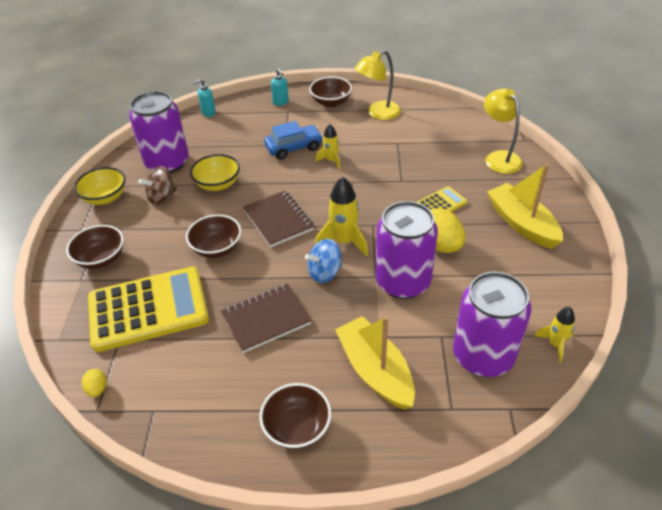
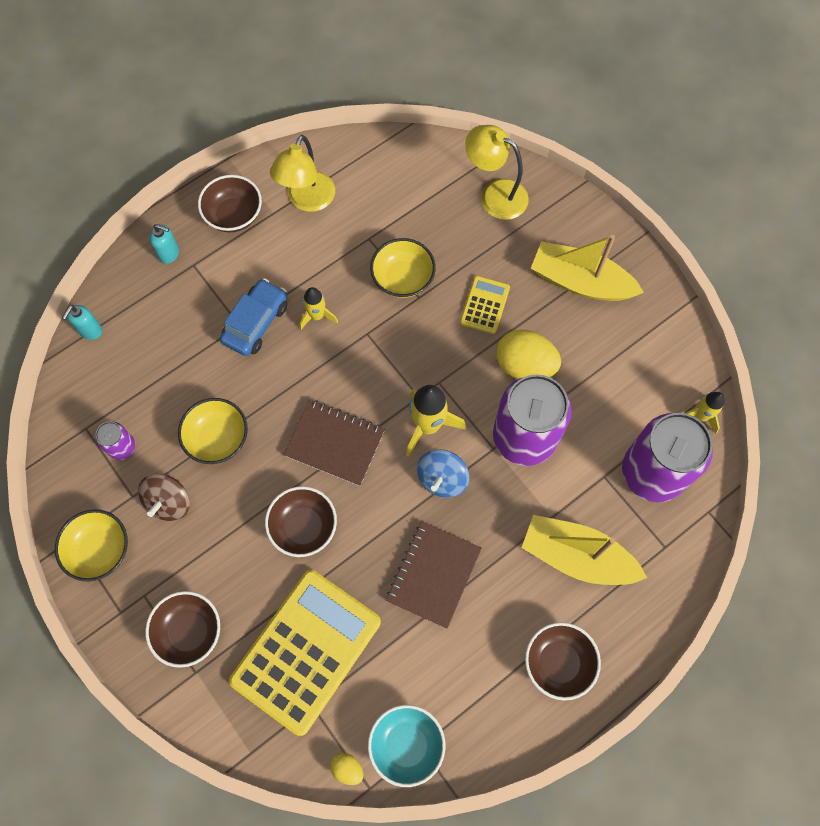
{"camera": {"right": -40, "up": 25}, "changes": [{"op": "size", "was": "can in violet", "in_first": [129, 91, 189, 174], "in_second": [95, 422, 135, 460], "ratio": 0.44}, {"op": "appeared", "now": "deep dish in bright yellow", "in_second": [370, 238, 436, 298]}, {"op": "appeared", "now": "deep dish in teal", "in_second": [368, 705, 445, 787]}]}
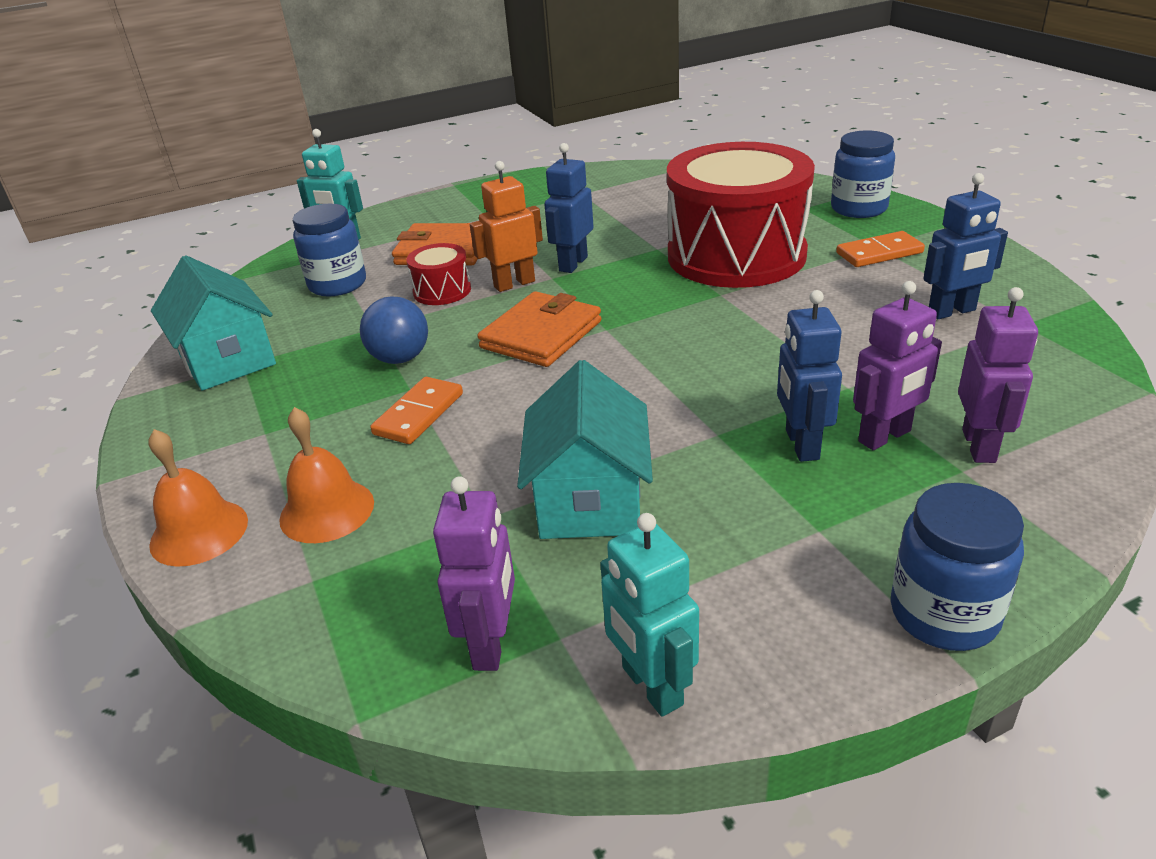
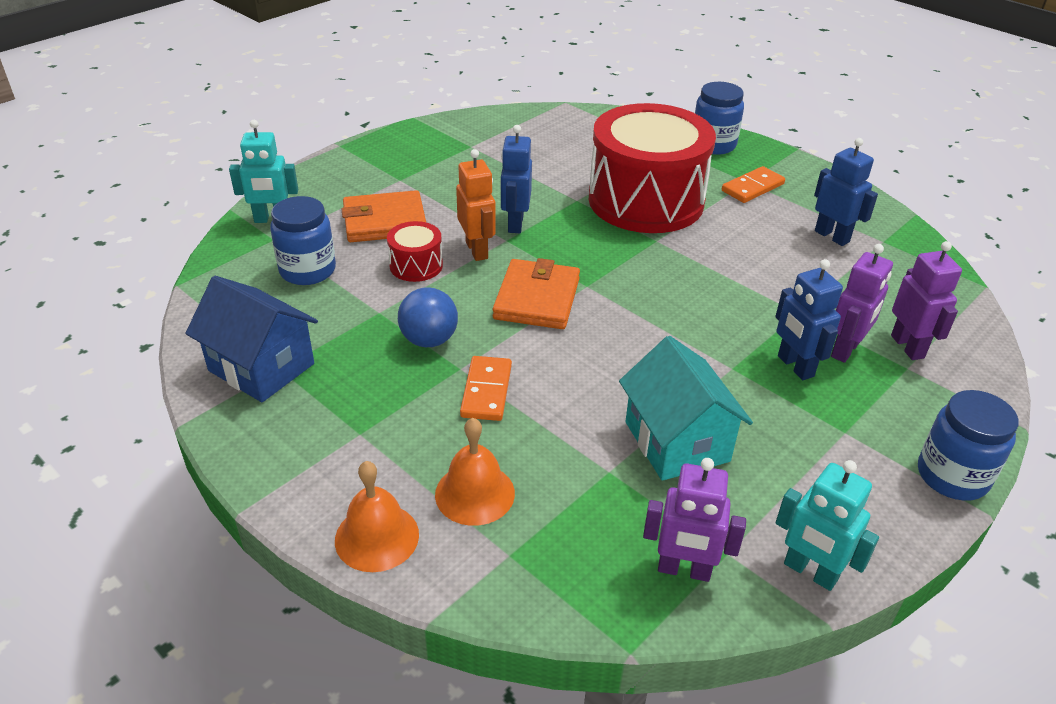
{"camera": {"right": -25, "up": 5}, "changes": [{"op": "spun", "was": "robot in orange-coloured", "in_first": [470, 161, 543, 292], "in_second": [456, 149, 496, 261], "clockwise": 120}, {"op": "spun", "was": "robot in cobalt", "in_first": [923, 173, 1008, 319], "in_second": [814, 138, 878, 246], "clockwise": -90}, {"op": "colour", "was": "cottage in teal", "now": "cottage in cobalt", "in_first": [151, 255, 276, 391], "in_second": [185, 276, 318, 402]}, {"op": "spun", "was": "robot in violet", "in_first": [433, 476, 515, 671], "in_second": [643, 458, 746, 582], "clockwise": 120}]}
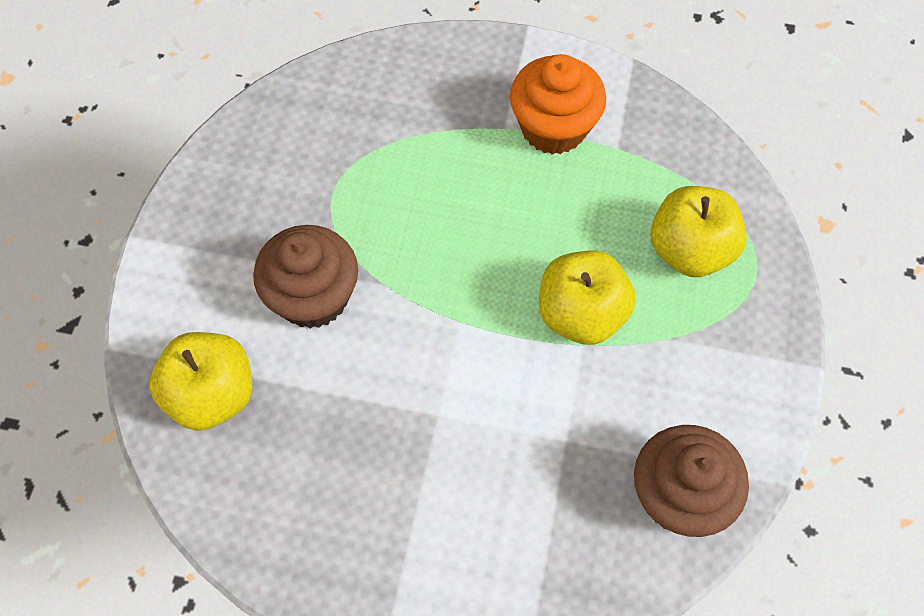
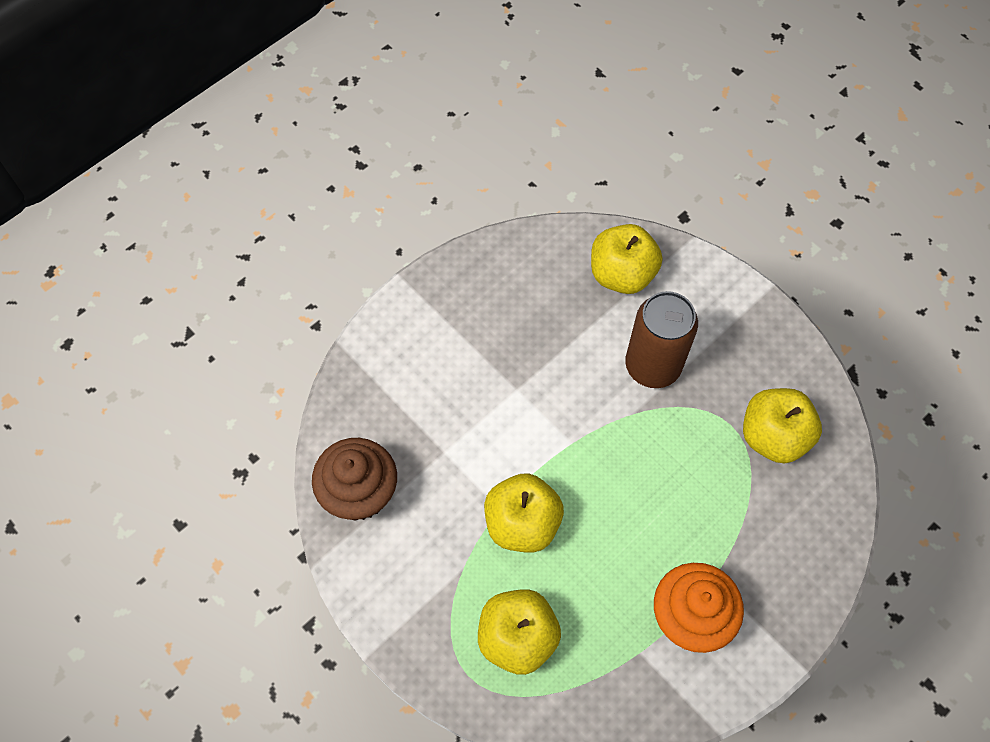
{"camera": {"right": 125, "up": 0}, "changes": [{"op": "exchanged", "was": "muffin in dark brown", "now": "can in dark brown", "in_first": [253, 225, 358, 329], "in_second": [625, 291, 698, 388]}, {"op": "appeared", "now": "apple in bright yellow", "in_second": [743, 388, 822, 464]}]}
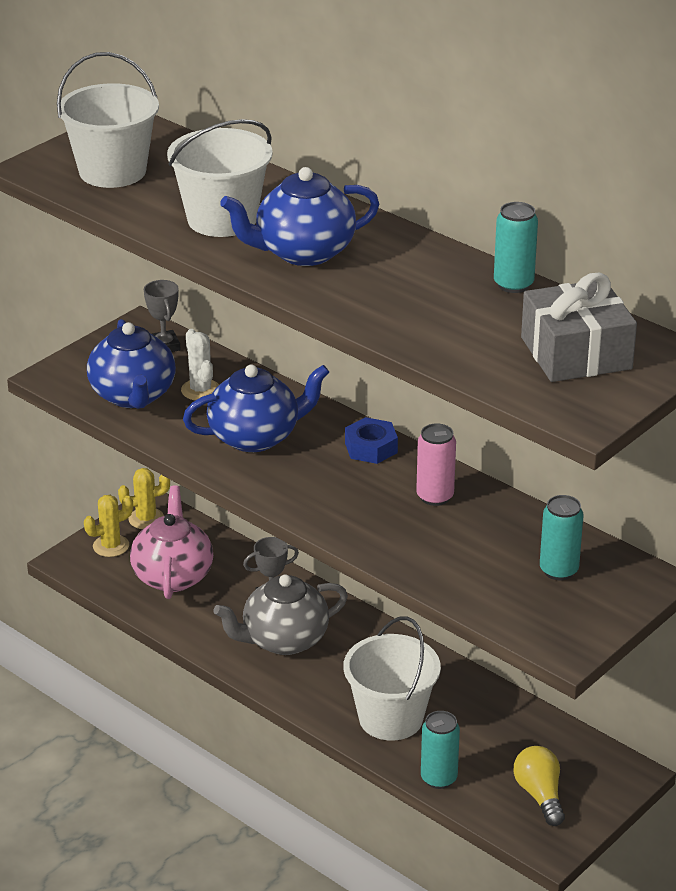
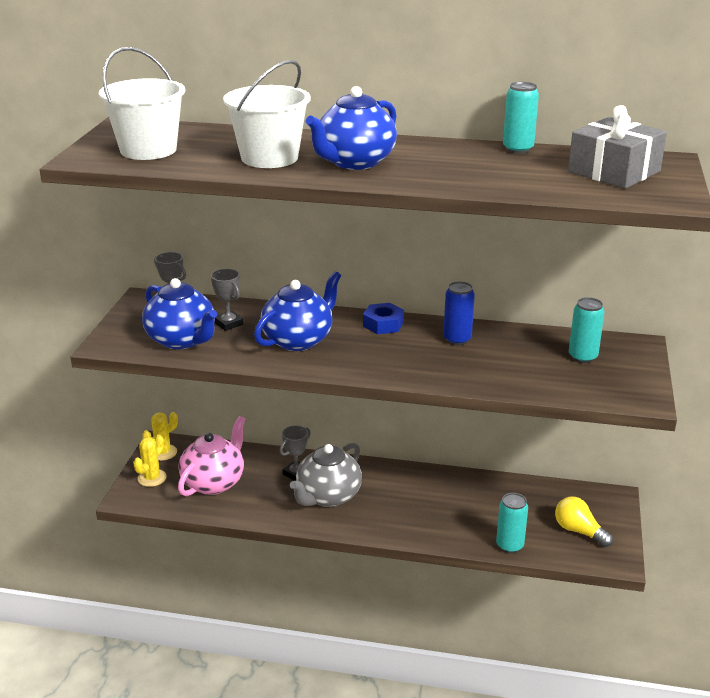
{"camera": {"right": -30, "up": -5}, "changes": [{"op": "exchanged", "was": "prickly plant in pure white", "now": "trophy in ash-grey", "in_first": [181, 329, 219, 400], "in_second": [211, 269, 243, 331]}, {"op": "colour", "was": "can in rose-pink", "now": "can in cobalt", "in_first": [416, 423, 456, 506], "in_second": [443, 281, 475, 345]}, {"op": "spun", "was": "tea pot in rose-pink", "in_first": [130, 486, 213, 599], "in_second": [178, 416, 245, 496], "clockwise": 60}, {"op": "missing", "was": "pail in pure white", "in_first": [344, 617, 441, 741]}]}
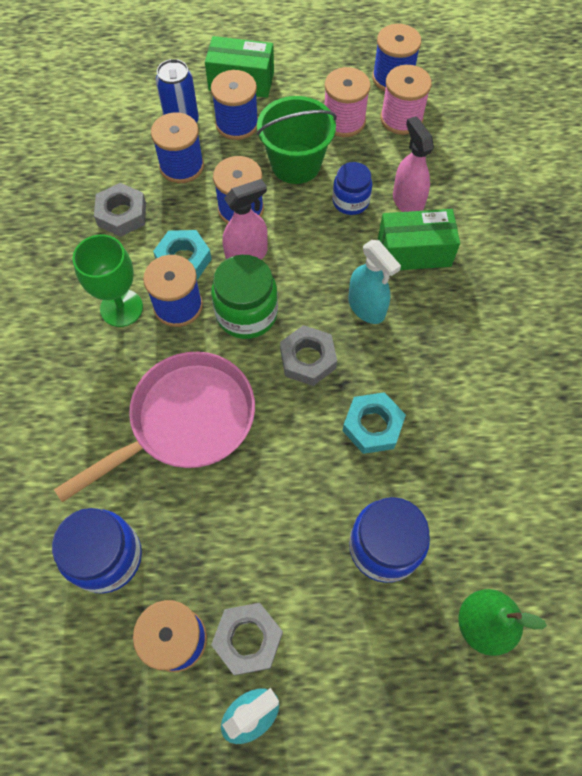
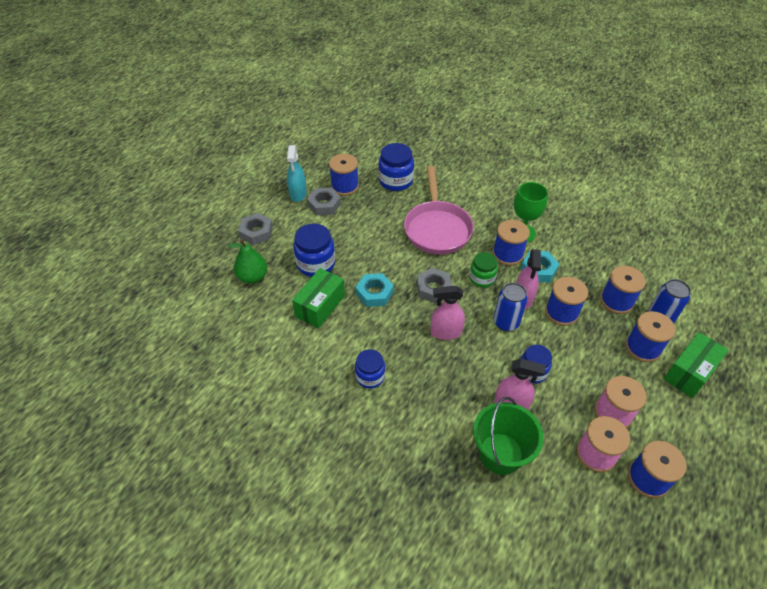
{"camera": {"right": 125, "up": -15}, "changes": [{"op": "relocated", "was": "pail in leaf-green", "in_first": [256, 96, 337, 184], "in_second": [473, 397, 544, 475]}, {"op": "relocated", "was": "hexagon nut in ash-grey", "in_first": [94, 183, 146, 237], "in_second": [238, 213, 273, 245]}, {"op": "relocated", "was": "package in leaf-green", "in_first": [378, 209, 460, 270], "in_second": [292, 268, 345, 328]}, {"op": "colour", "was": "spray bottle in teal", "now": "spray bottle in rose-pink", "in_first": [348, 240, 401, 324], "in_second": [430, 286, 465, 340]}, {"op": "size", "was": "jar in leaf-green", "in_first": [211, 255, 278, 339], "in_second": [469, 252, 498, 287], "ratio": 0.65}, {"op": "appeared", "now": "can in cobalt", "in_second": [493, 282, 527, 331]}, {"op": "appeared", "now": "jar in cobalt", "in_second": [355, 349, 385, 388]}]}
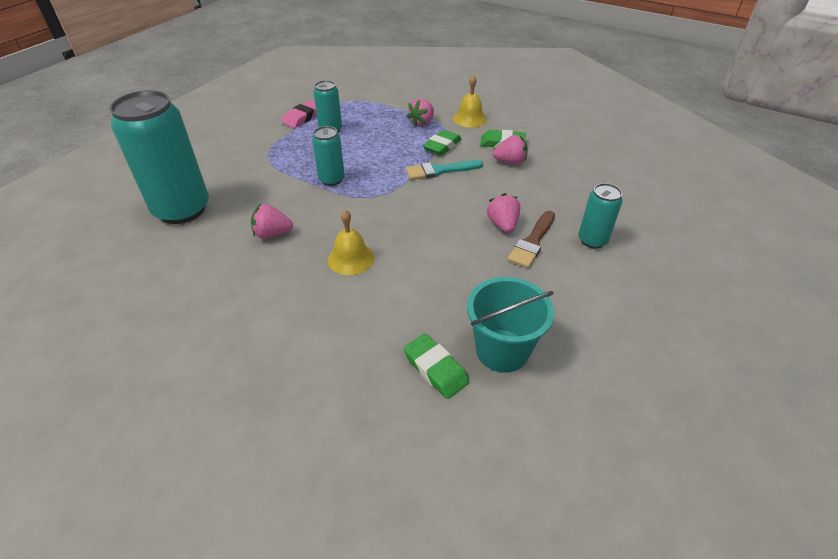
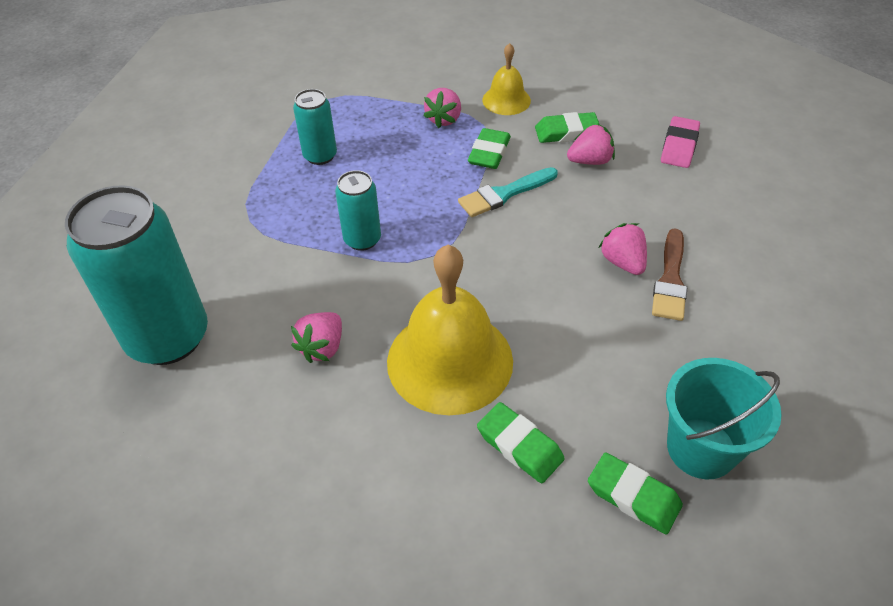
{"camera": {"right": -15, "up": 5}, "changes": [{"op": "relocated", "was": "pencil eraser in rose-pink", "in_first": [282, 100, 317, 128], "in_second": [661, 116, 700, 168]}, {"op": "missing", "was": "can in teal", "in_first": [579, 183, 623, 249]}, {"op": "spun", "was": "strawberry in rose-pink", "in_first": [251, 204, 293, 239], "in_second": [291, 312, 342, 363], "clockwise": -45}, {"op": "size", "was": "hand bell in bright yellow", "in_first": [328, 210, 374, 275], "in_second": [387, 245, 513, 415], "ratio": 1.93}, {"op": "appeared", "now": "pencil eraser in leaf-green", "in_second": [477, 402, 565, 483]}]}
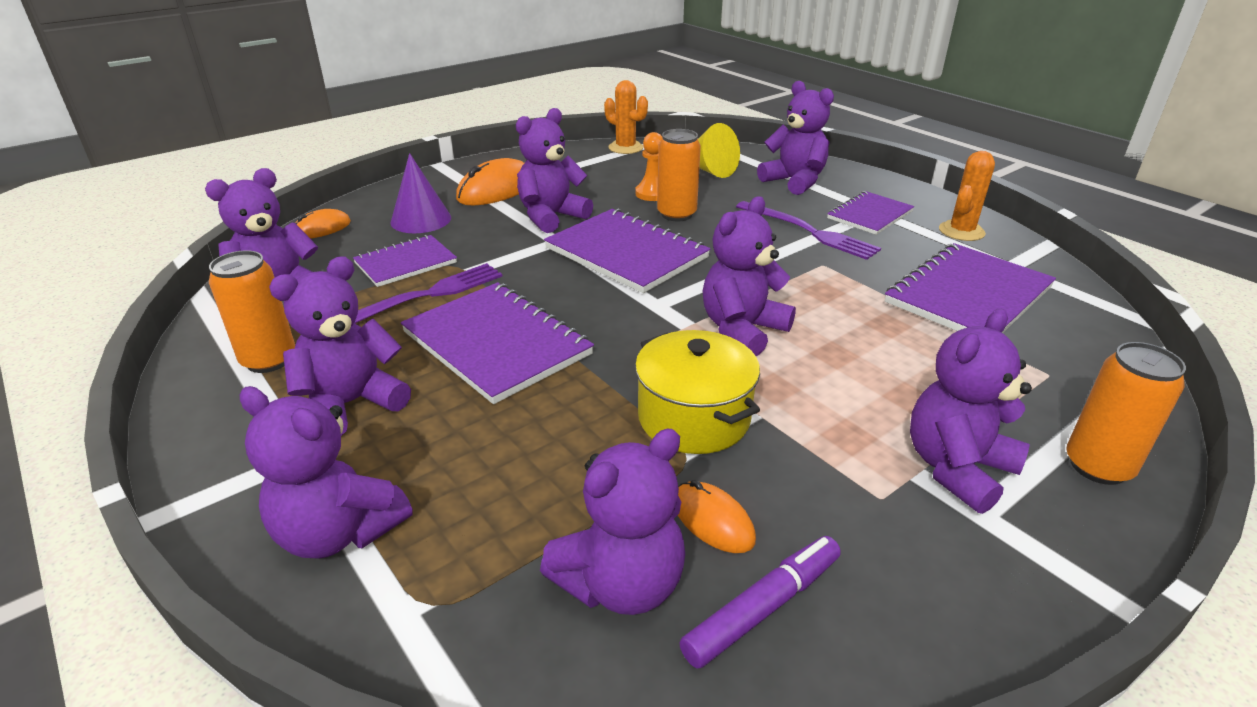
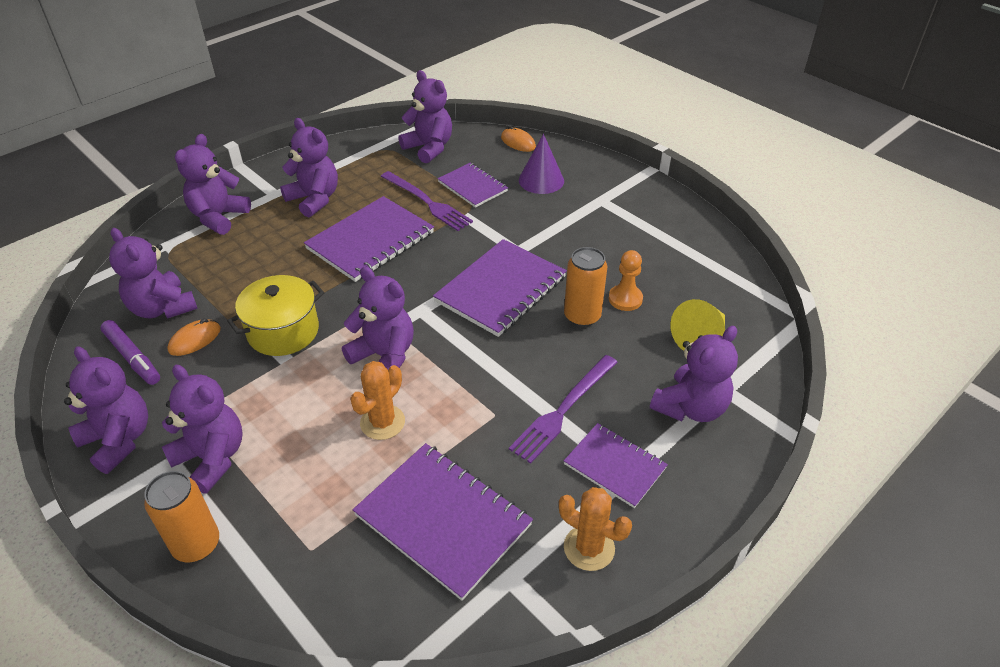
{"camera": {"right": 85, "up": 10}, "changes": [{"op": "relocated", "was": "prickly plant in orange-coloured", "in_first": [604, 80, 648, 154], "in_second": [350, 361, 405, 440]}, {"op": "relocated", "was": "stuffed bear in violet", "in_first": [516, 108, 593, 233], "in_second": [64, 346, 148, 474]}, {"op": "missing", "was": "computer mouse in orange-coloured", "in_first": [456, 158, 524, 205]}, {"op": "missing", "was": "can in orange-coloured", "in_first": [209, 250, 295, 373]}]}
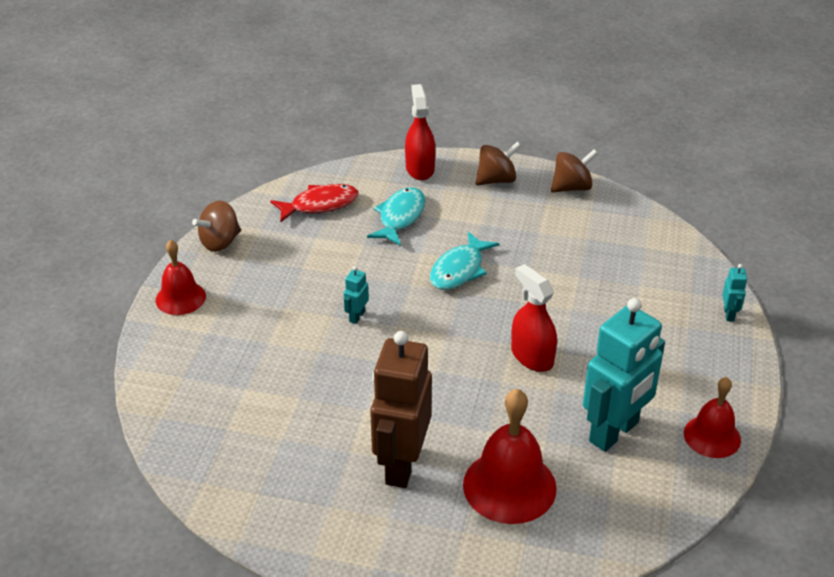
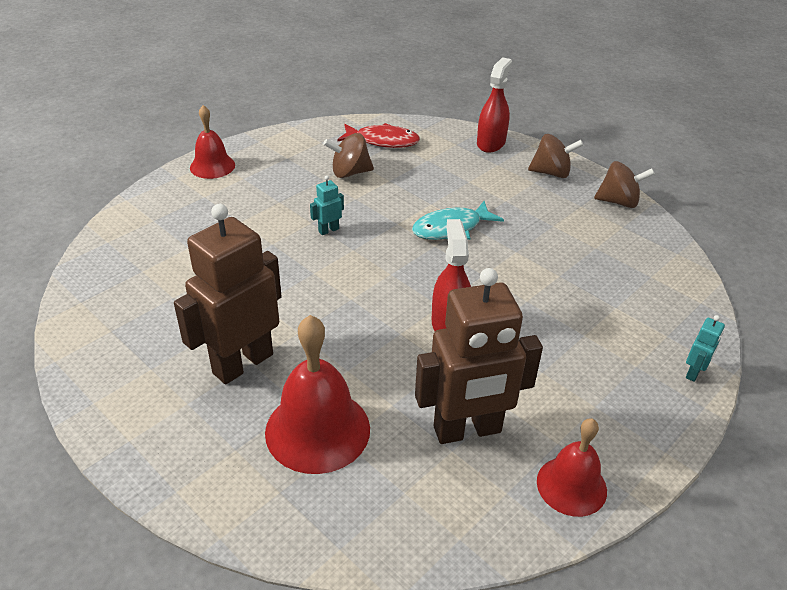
{"camera": {"right": 30, "up": 0}, "changes": [{"op": "missing", "was": "fish figure in teal", "in_first": [367, 187, 425, 246]}, {"op": "relocated", "was": "toy top in dark brown", "in_first": [192, 201, 241, 252], "in_second": [323, 133, 374, 178]}, {"op": "colour", "was": "robot in teal", "now": "robot in dark brown", "in_first": [583, 298, 665, 452], "in_second": [415, 268, 543, 444]}]}
